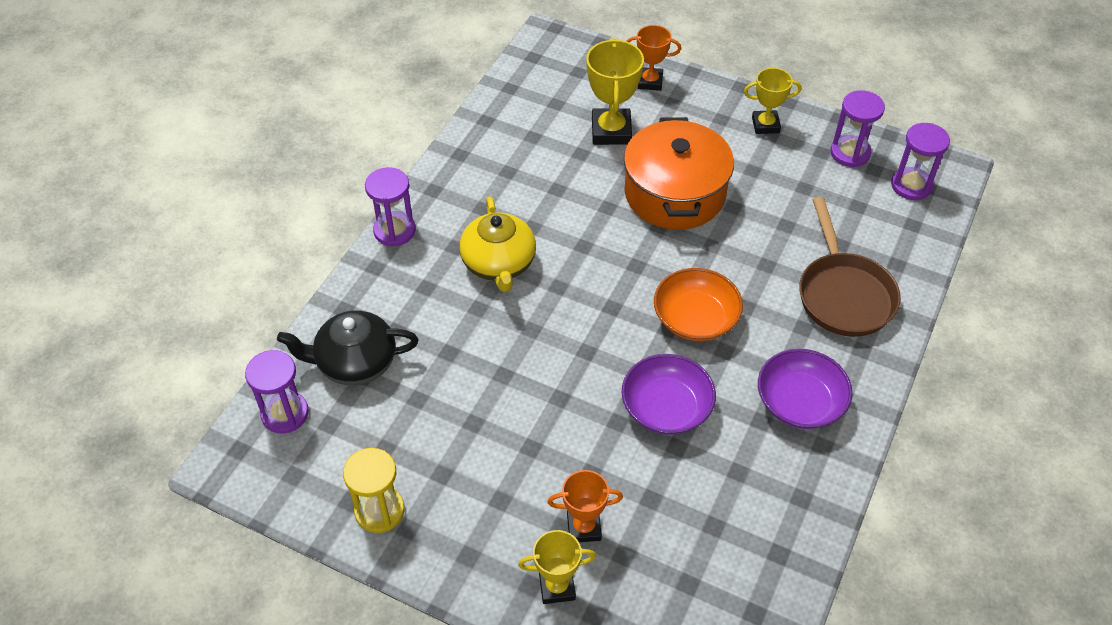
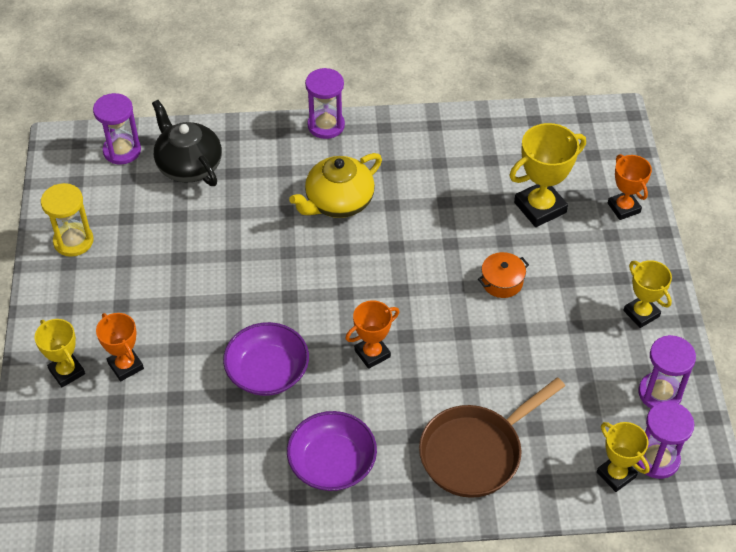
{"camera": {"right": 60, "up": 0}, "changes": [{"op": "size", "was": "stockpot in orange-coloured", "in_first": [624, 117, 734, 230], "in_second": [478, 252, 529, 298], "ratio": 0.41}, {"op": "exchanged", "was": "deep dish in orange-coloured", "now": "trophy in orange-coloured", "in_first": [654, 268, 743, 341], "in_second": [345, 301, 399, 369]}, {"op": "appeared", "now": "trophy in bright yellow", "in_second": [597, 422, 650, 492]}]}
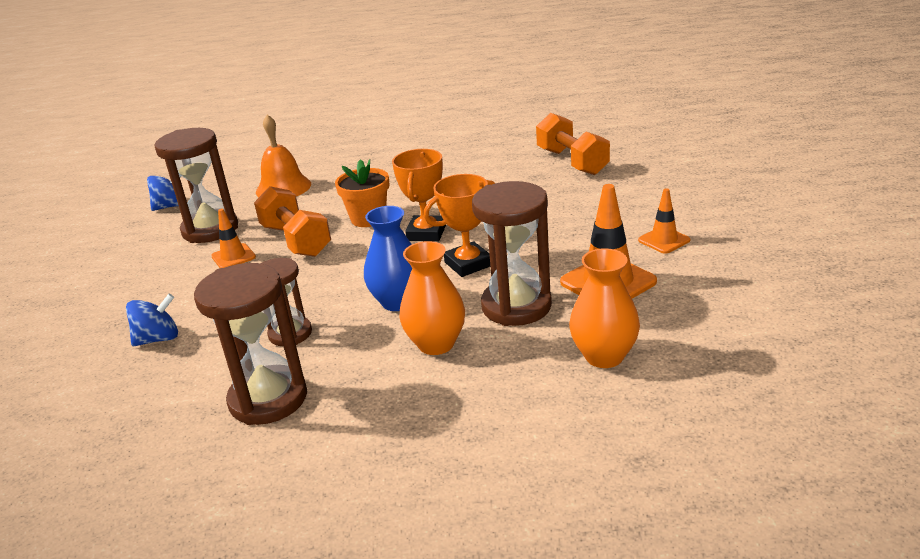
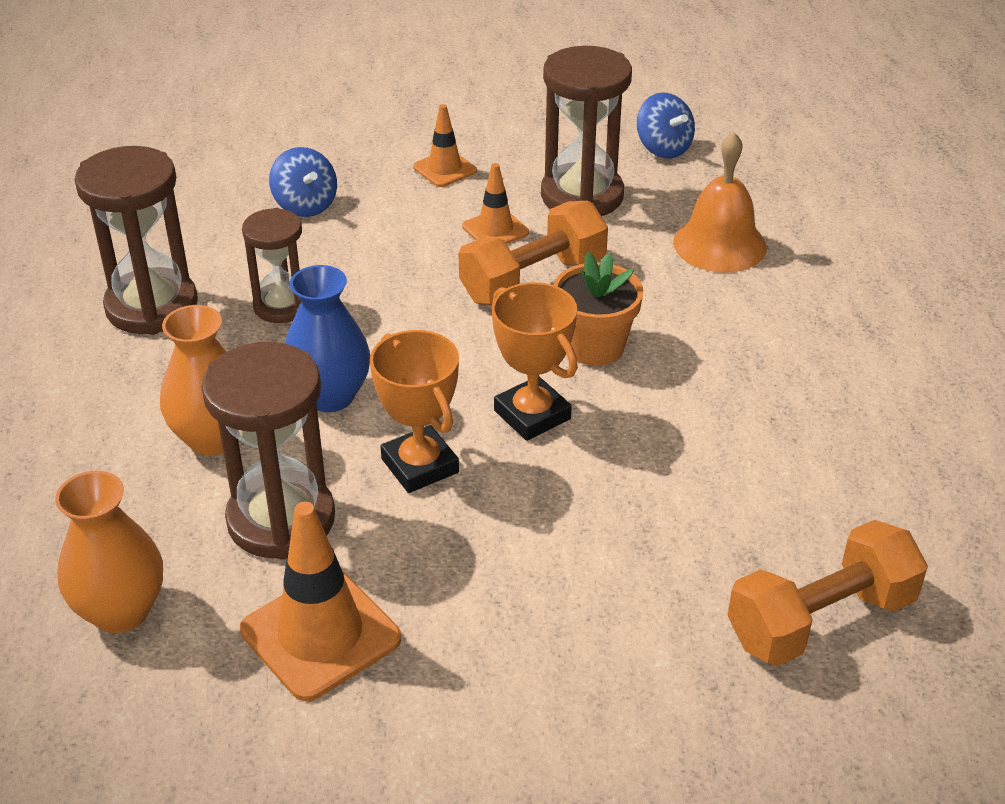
{"camera": {"right": 85, "up": 10}, "changes": [{"op": "spun", "was": "trophy in orange-coloured", "in_first": [392, 149, 446, 242], "in_second": [492, 282, 578, 441], "clockwise": 45}, {"op": "relocated", "was": "traffic cone in orange-coloured", "in_first": [638, 188, 690, 254], "in_second": [413, 104, 477, 187]}]}
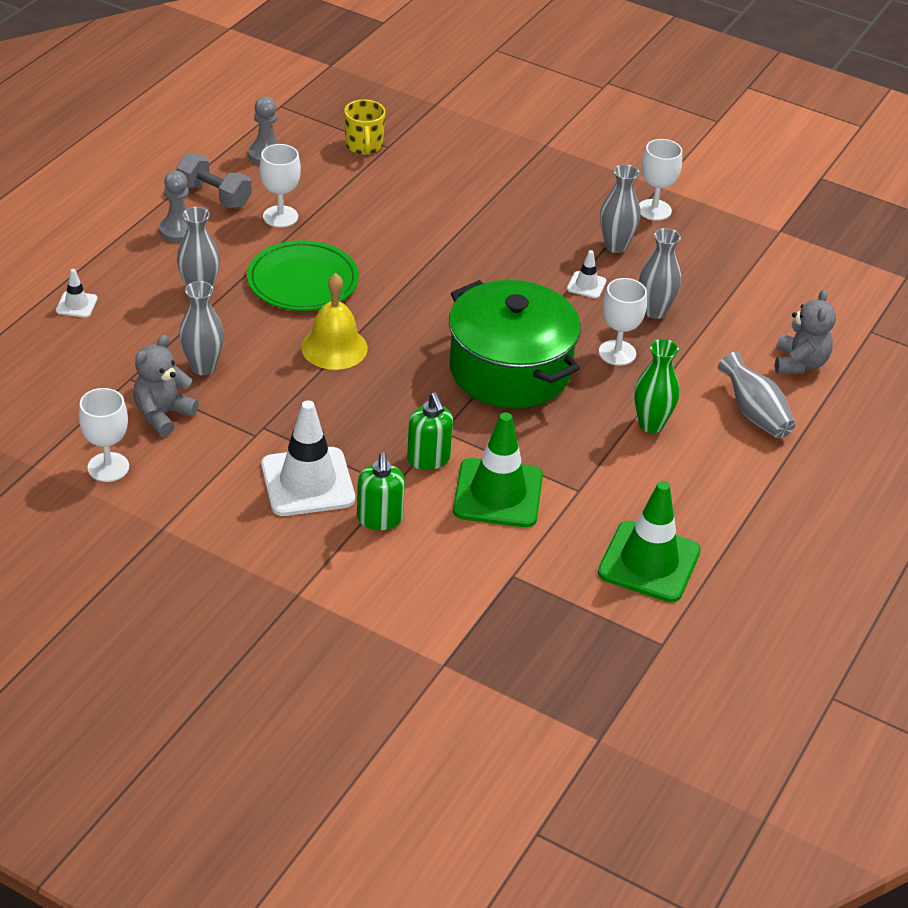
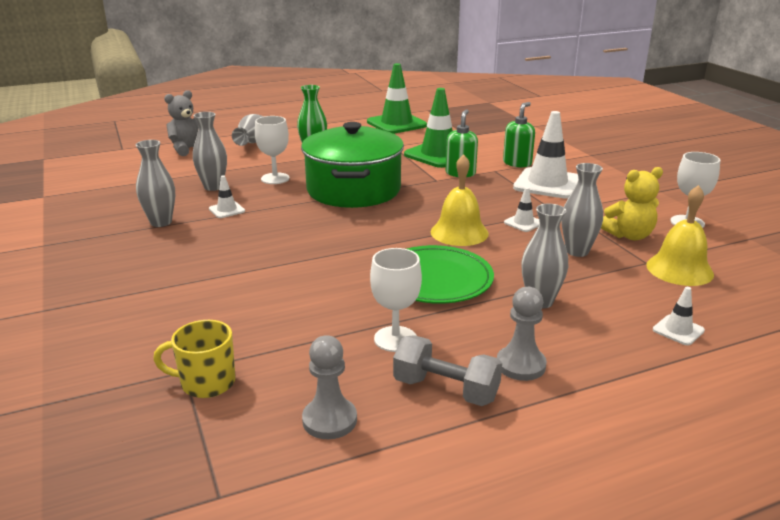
{"camera": {"right": -140, "up": -15}, "changes": [{"op": "spun", "was": "tea mug in bright yellow", "in_first": [344, 99, 385, 155], "in_second": [153, 320, 236, 398], "clockwise": -120}, {"op": "missing", "was": "chalice in pure white", "in_first": [639, 139, 682, 221]}, {"op": "spun", "was": "dumbbell in ash-grey", "in_first": [176, 153, 252, 208], "in_second": [393, 335, 502, 406], "clockwise": -45}, {"op": "colour", "was": "stuffed bear in ash-grey", "now": "stuffed bear in bright yellow", "in_first": [133, 335, 199, 437], "in_second": [601, 167, 663, 240]}, {"op": "appeared", "now": "hand bell in bright yellow", "in_second": [646, 185, 714, 286]}, {"op": "appeared", "now": "traffic cone in pure white", "in_second": [504, 187, 539, 232]}]}
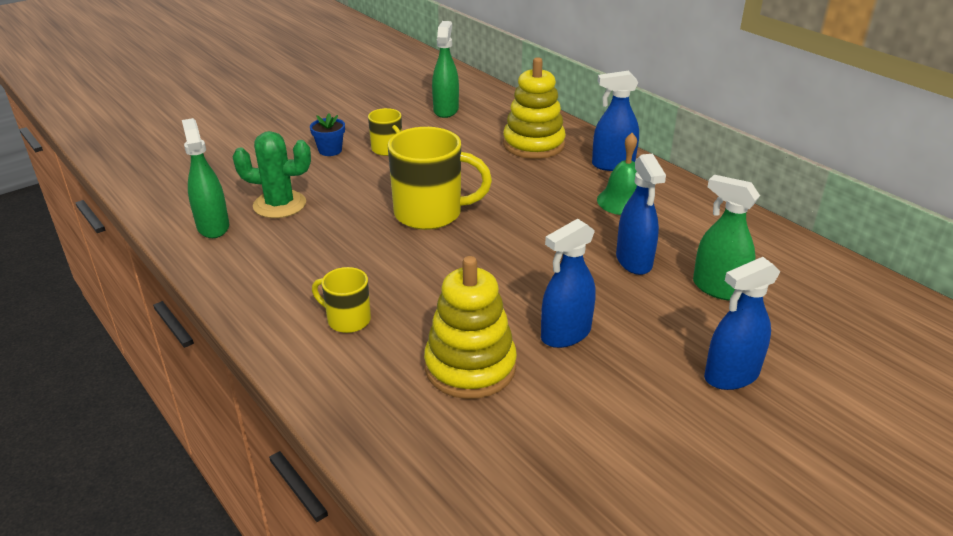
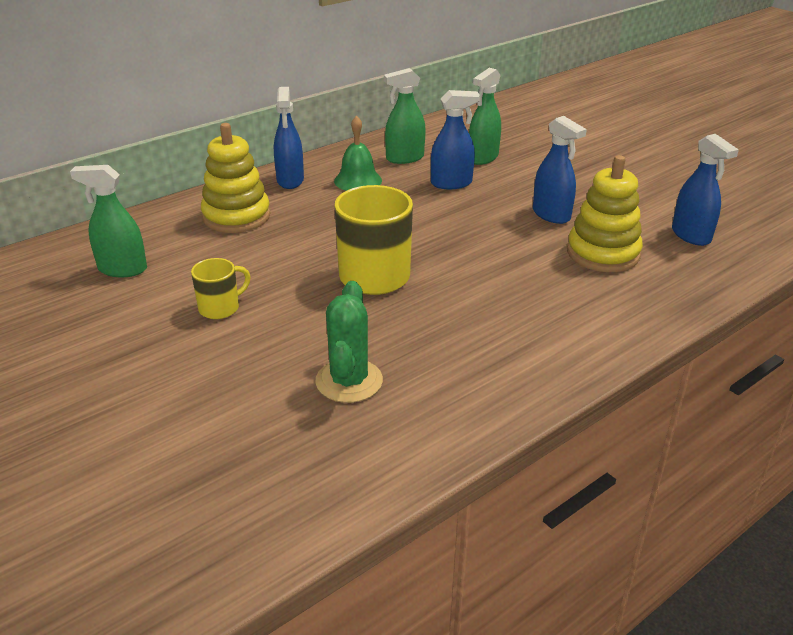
{"camera": {"right": -90, "up": 0}, "changes": [{"op": "missing", "was": "potted plant in cobalt", "in_first": [310, 114, 345, 156]}, {"op": "relocated", "was": "spray bottle in leaf-green", "in_first": [182, 118, 229, 238], "in_second": [384, 68, 426, 164]}, {"op": "relocated", "was": "spray bottle in cobalt", "in_first": [704, 257, 780, 390], "in_second": [672, 134, 739, 246]}, {"op": "missing", "was": "tea mug in bright yellow", "in_first": [312, 267, 371, 333]}]}
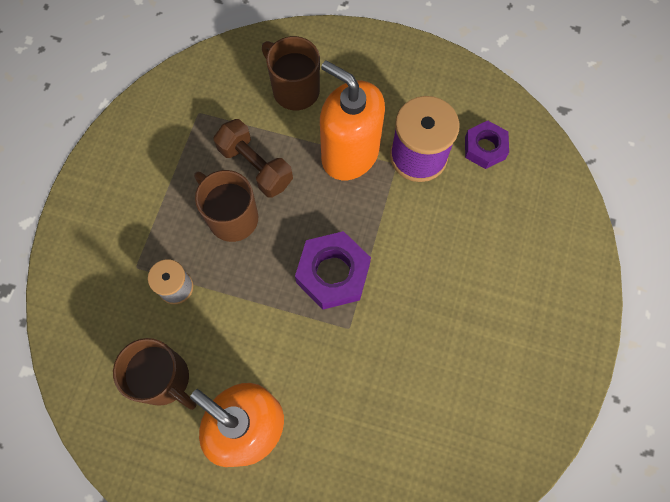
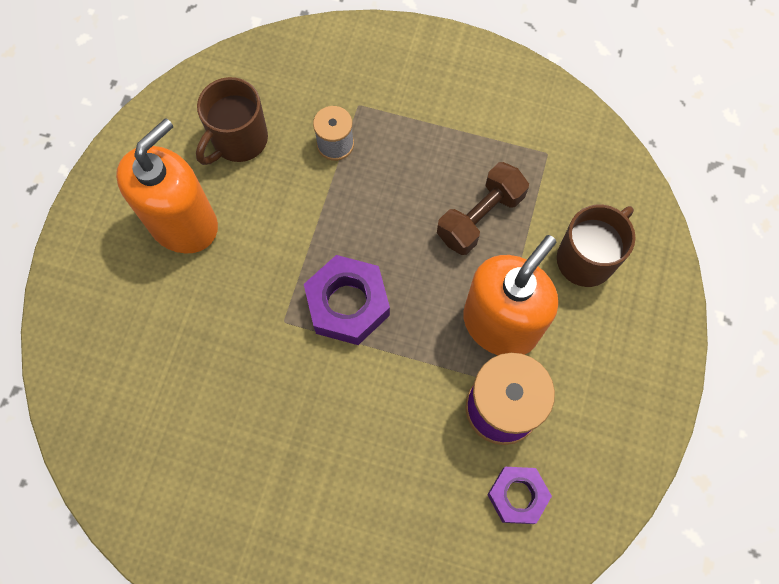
{"camera": {"right": 90, "up": 0}, "changes": [{"op": "missing", "was": "tea mug in dark brown", "in_first": [194, 170, 258, 242]}]}
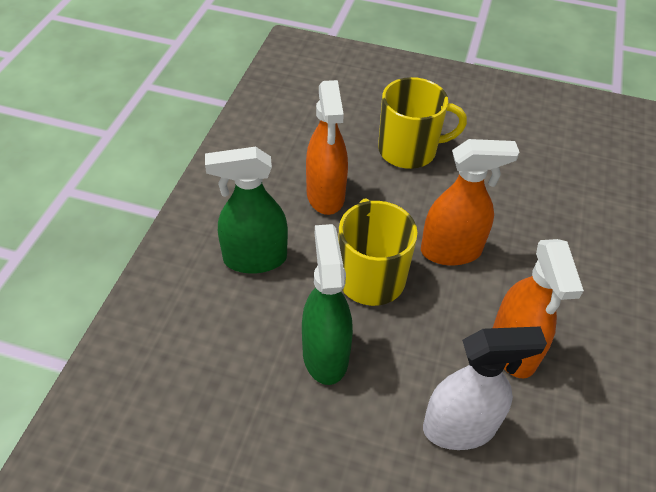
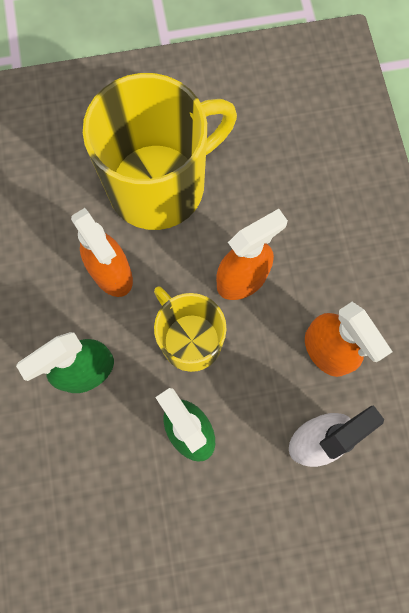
{"camera": {"right": -25, "up": 25}, "changes": [{"op": "size", "was": "tea mug in bright yellow", "in_first": [378, 77, 467, 169], "in_second": [83, 73, 237, 230], "ratio": 1.7}]}
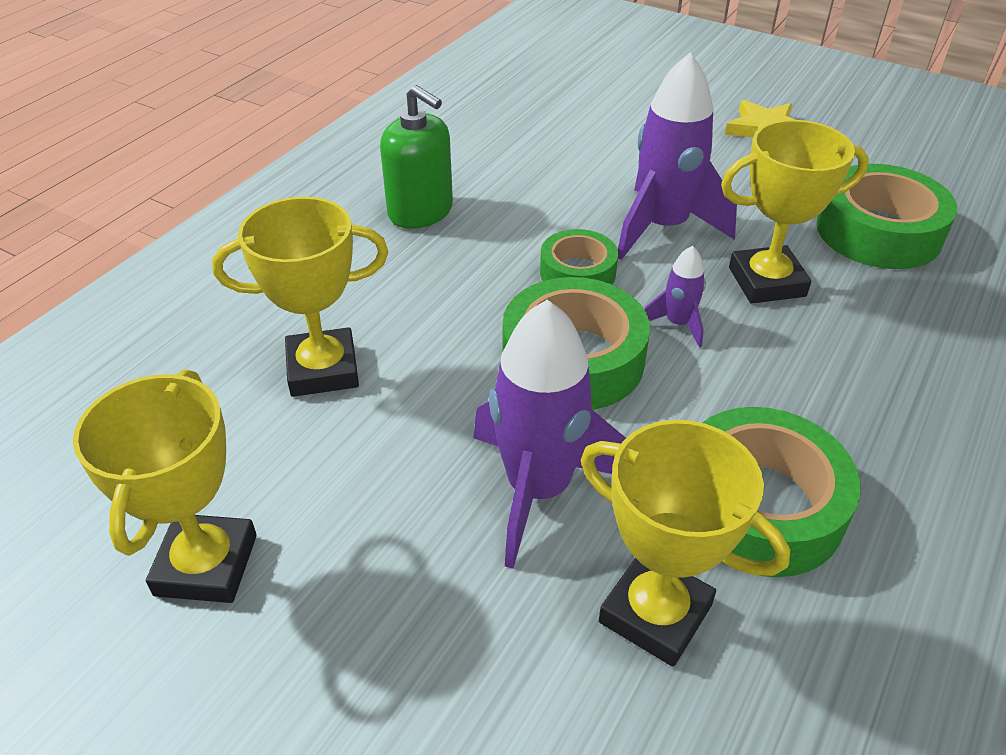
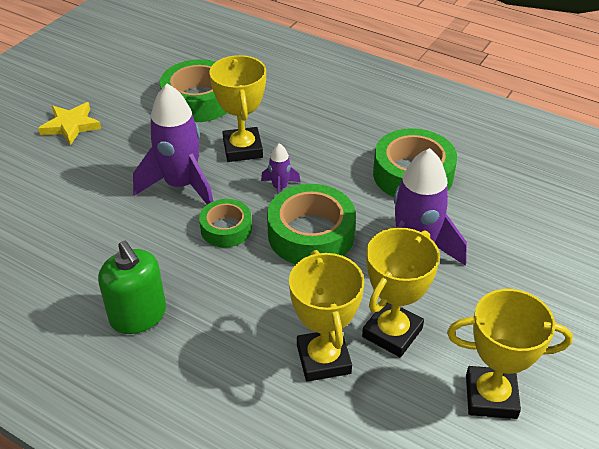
{"camera": {"right": -90, "up": 0}, "changes": [{"op": "spun", "was": "soap pump in leaf-green", "in_first": [380, 85, 453, 229], "in_second": [98, 241, 166, 334], "clockwise": 105}, {"op": "relocated", "was": "trophy in bright yellow", "in_first": [581, 420, 790, 667], "in_second": [362, 228, 440, 357]}]}
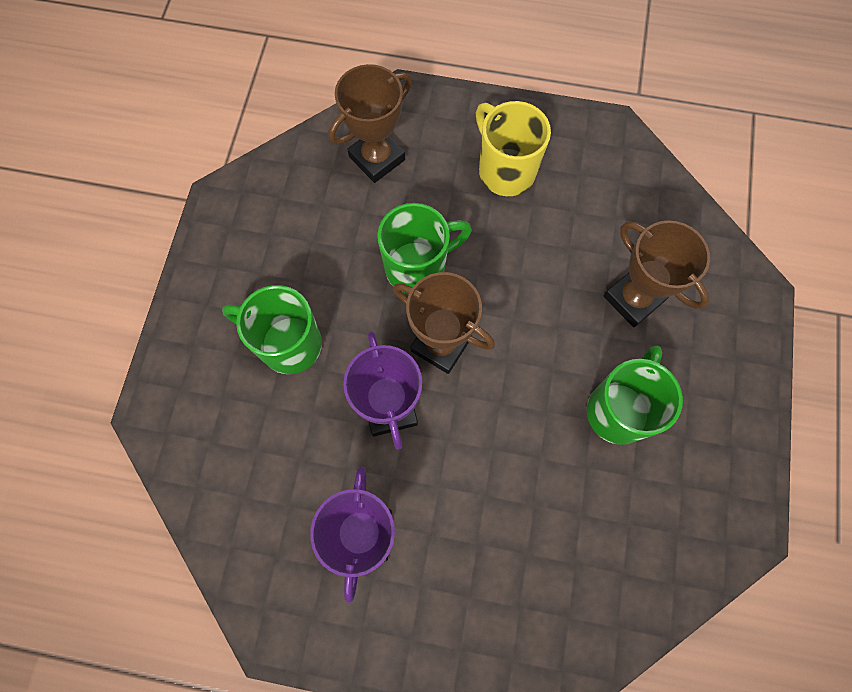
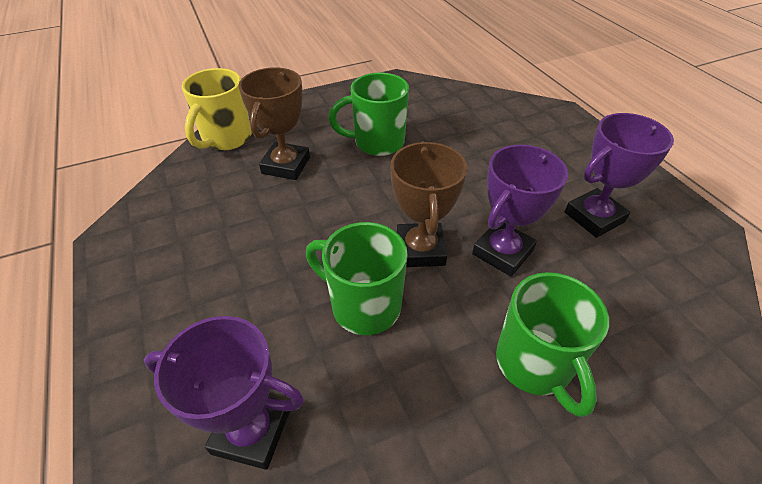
{"camera": {"right": -125, "up": -25}, "changes": [{"op": "colour", "was": "trophy in dark brown", "now": "trophy in violet", "in_first": [329, 64, 412, 183], "in_second": [144, 316, 304, 470]}, {"op": "relocated", "was": "tea mug in bright yellow", "in_first": [476, 101, 551, 196], "in_second": [182, 68, 252, 151]}]}
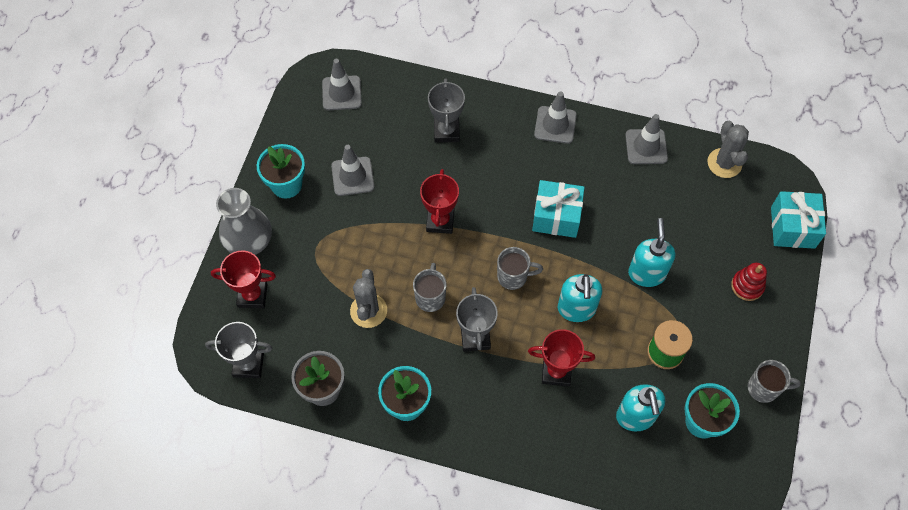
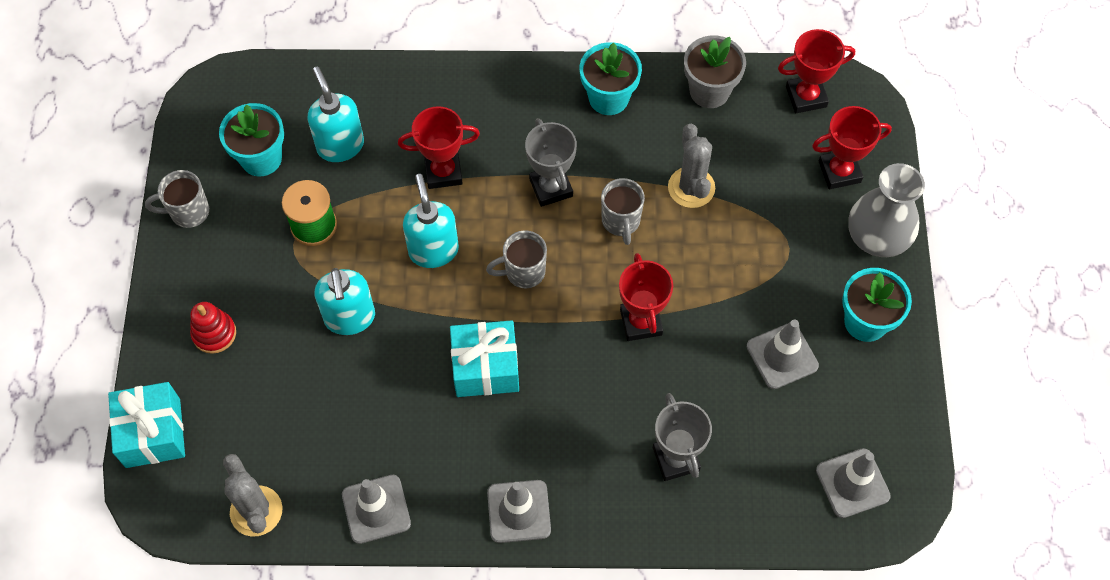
{"camera": {"right": 165, "up": 0}, "changes": [{"op": "colour", "was": "trophy in ash-grey", "now": "trophy in crimson", "in_first": [205, 322, 272, 378], "in_second": [778, 29, 855, 113]}]}
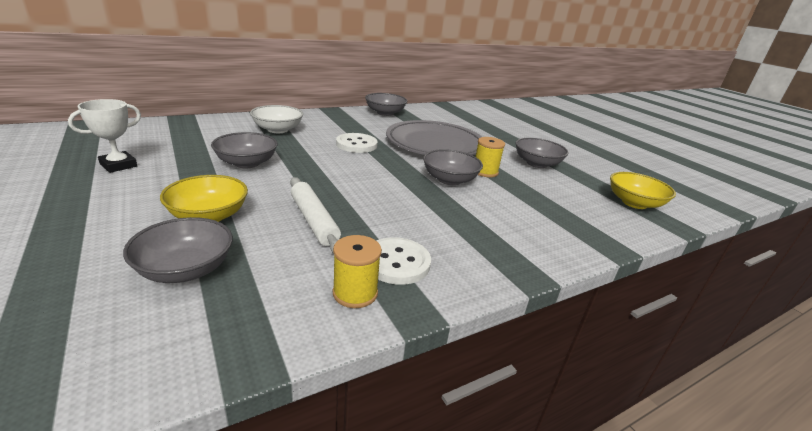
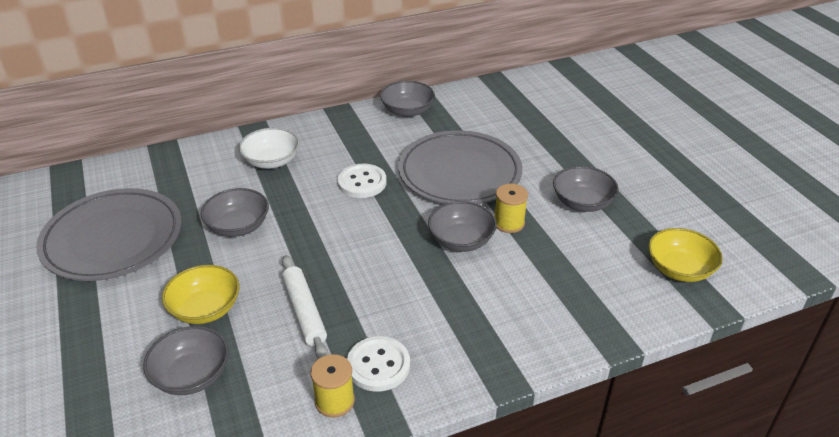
{"camera": {"right": 10, "up": 10}, "changes": [{"op": "exchanged", "was": "trophy in pure white", "now": "dinner plate in ash-grey", "in_first": [68, 99, 141, 173], "in_second": [36, 188, 182, 281]}]}
